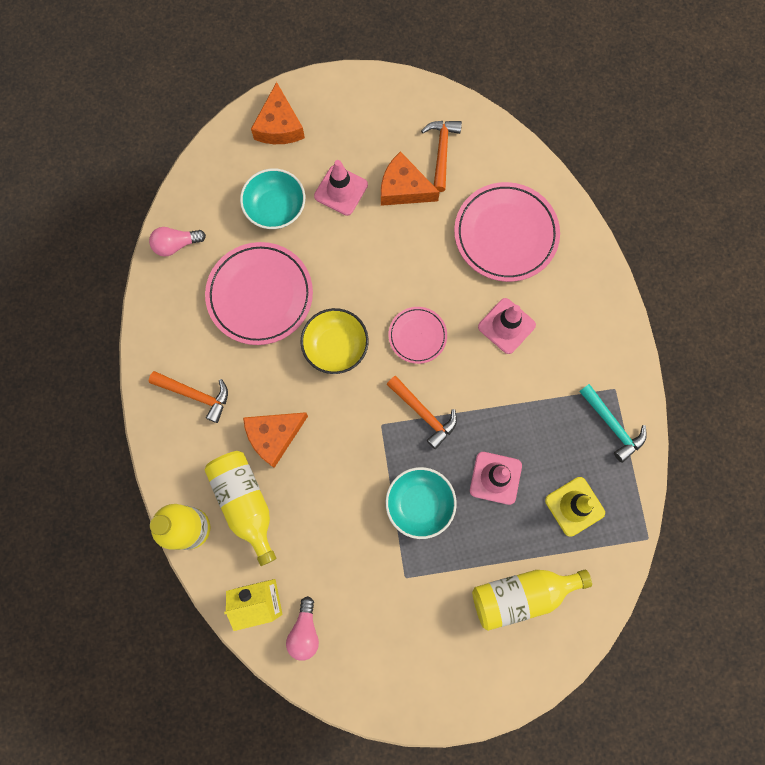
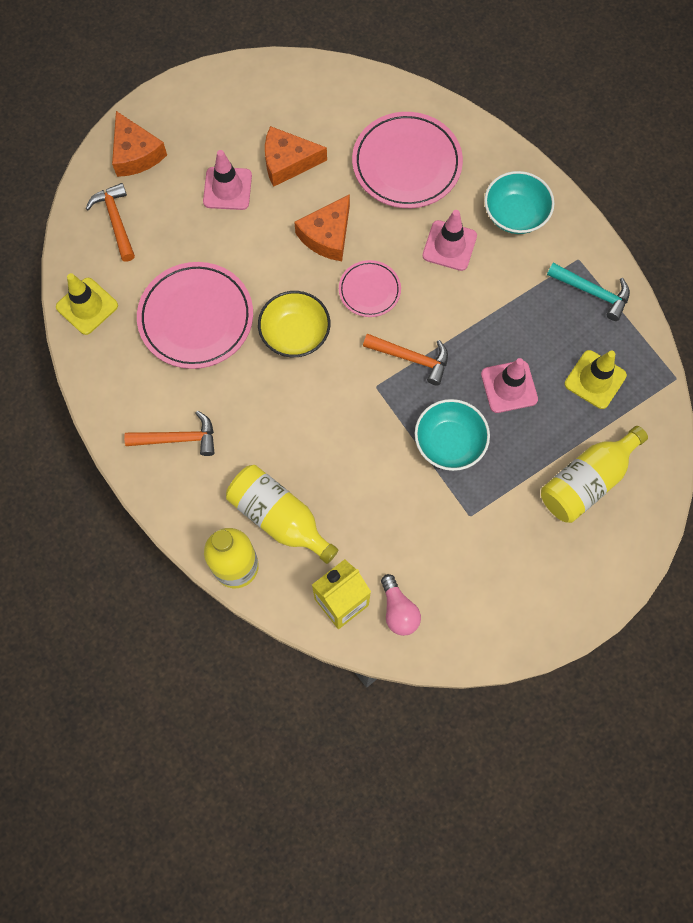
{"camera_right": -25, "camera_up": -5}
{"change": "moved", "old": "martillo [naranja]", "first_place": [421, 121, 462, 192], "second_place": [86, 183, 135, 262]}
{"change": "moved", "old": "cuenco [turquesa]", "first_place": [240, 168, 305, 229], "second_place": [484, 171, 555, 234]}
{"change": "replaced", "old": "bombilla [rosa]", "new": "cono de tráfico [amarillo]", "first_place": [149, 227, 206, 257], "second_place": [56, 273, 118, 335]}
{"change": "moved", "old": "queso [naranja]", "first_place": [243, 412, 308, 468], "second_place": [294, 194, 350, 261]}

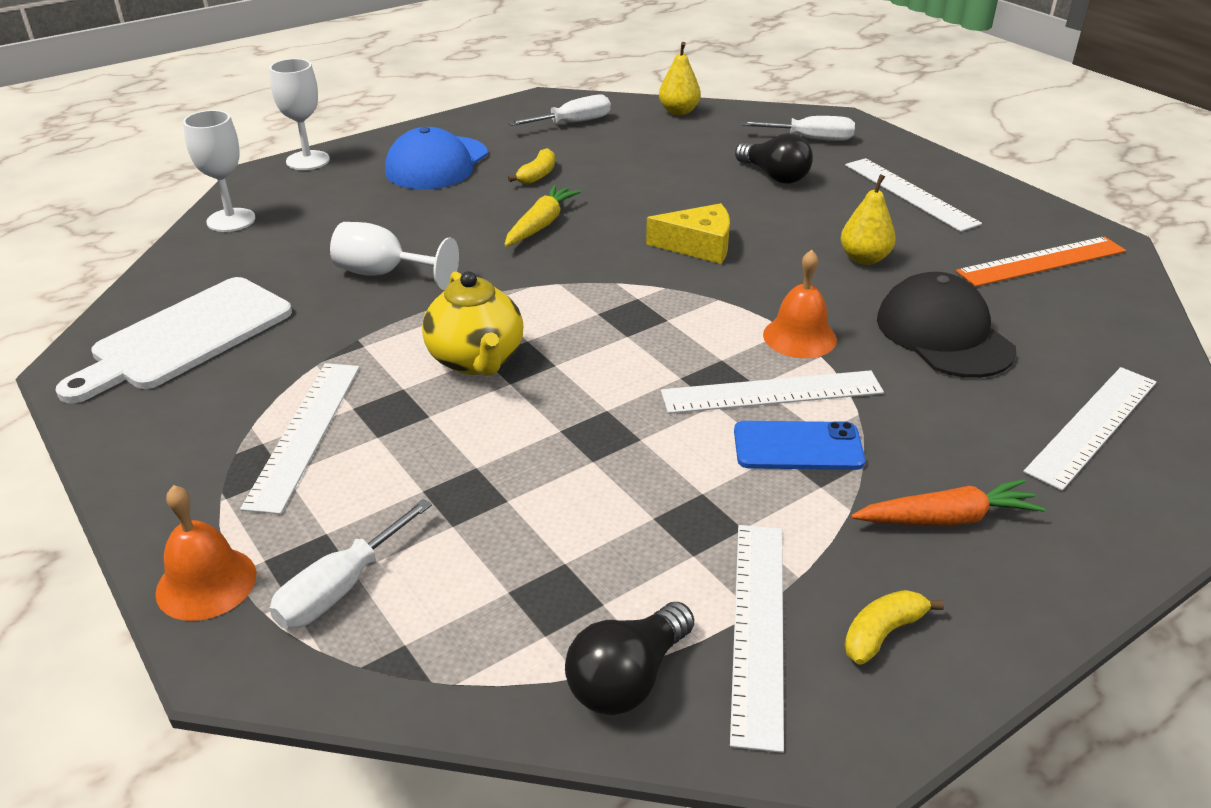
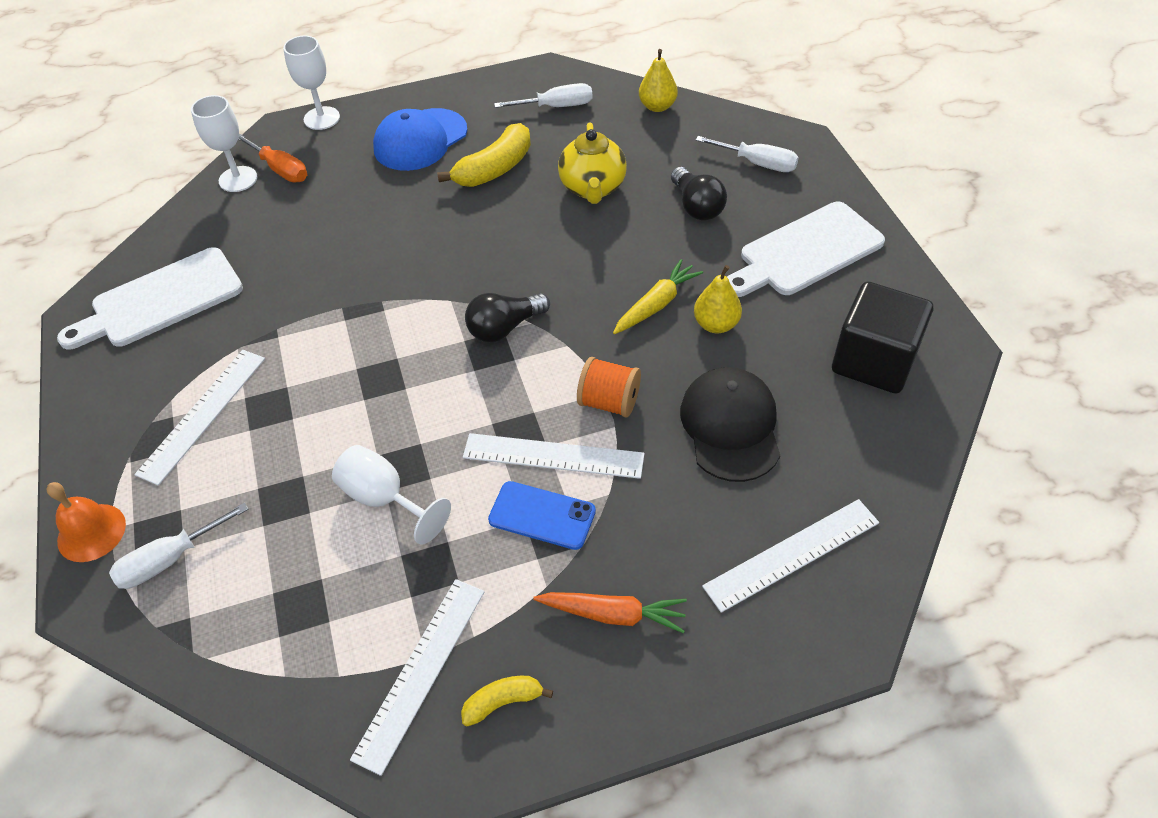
{"camera_right": 20, "camera_up": 15}
{"change": "resized", "old": "plátano [amarillo]", "first_place": [508, 148, 555, 184], "second_place": [437, 123, 531, 187], "factor": 1.81}
{"change": "replaced", "old": "regla [blanco]", "new": "tabla de cortar [blanco]", "first_place": [845, 158, 982, 232], "second_place": [727, 202, 885, 297]}
{"change": "moved", "old": "zanahoria [amarillo]", "first_place": [504, 185, 581, 247], "second_place": [613, 259, 703, 334]}
{"change": "removed", "old": "queso [amarillo]", "first_place": [646, 203, 730, 264]}
{"change": "moved", "old": "copa [blanco]", "first_place": [330, 222, 459, 290], "second_place": [332, 445, 451, 545]}
{"change": "replaced", "old": "regla [naranja]", "new": "cubo [negro]", "first_place": [956, 236, 1126, 287], "second_place": [832, 282, 933, 394]}
{"change": "replaced", "old": "campana [naranja]", "new": "carrete [naranja]", "first_place": [763, 250, 837, 358], "second_place": [577, 357, 641, 418]}
{"change": "moved", "old": "tetera [amarillo]", "first_place": [422, 271, 524, 376], "second_place": [558, 122, 627, 204]}
{"change": "moved", "old": "bombilla [negro]", "first_place": [565, 602, 694, 715], "second_place": [465, 293, 550, 342]}
{"change": "added", "new": "destornillador [naranja]", "second_place": [238, 133, 307, 183]}

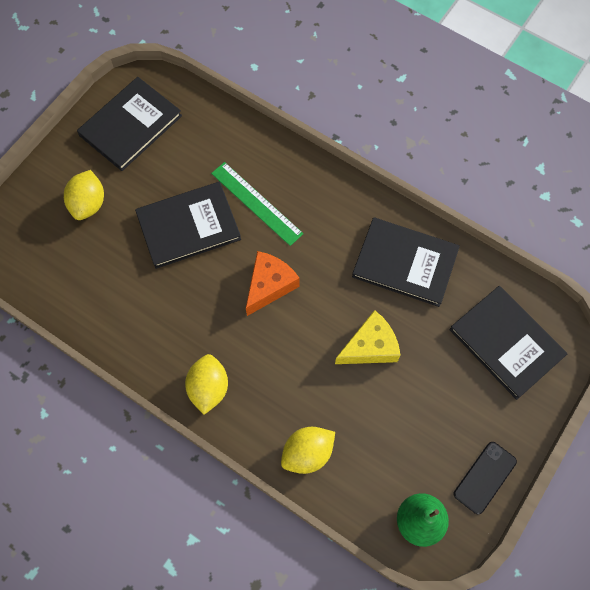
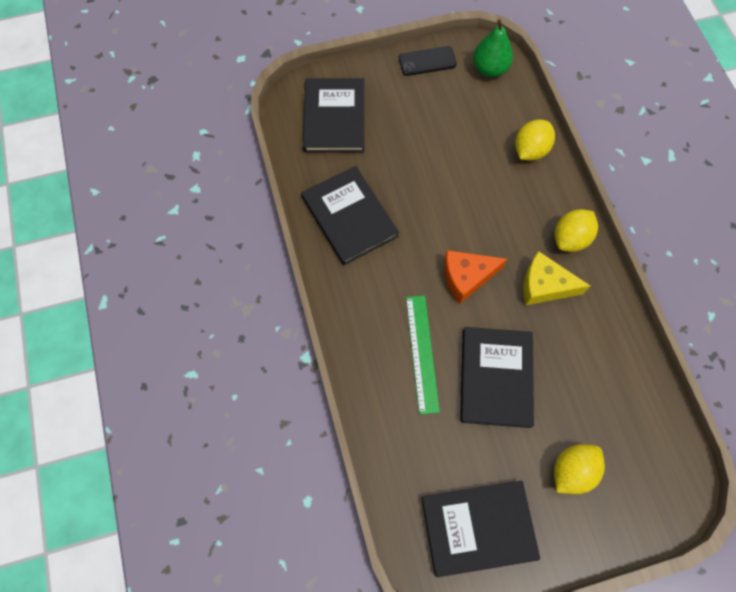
{"camera_right": -140, "camera_up": 0}
{"change": "turned", "old": "libro [negro]", "first_place": [135, 182, 241, 269], "second_place": [460, 327, 534, 428], "degrees": 75}
{"change": "moved", "old": "queso [amarillo]", "first_place": [335, 310, 401, 364], "second_place": [523, 251, 590, 305]}
{"change": "turned", "old": "limón [amarillo]", "first_place": [281, 427, 335, 474], "second_place": [515, 120, 555, 161], "degrees": -60}

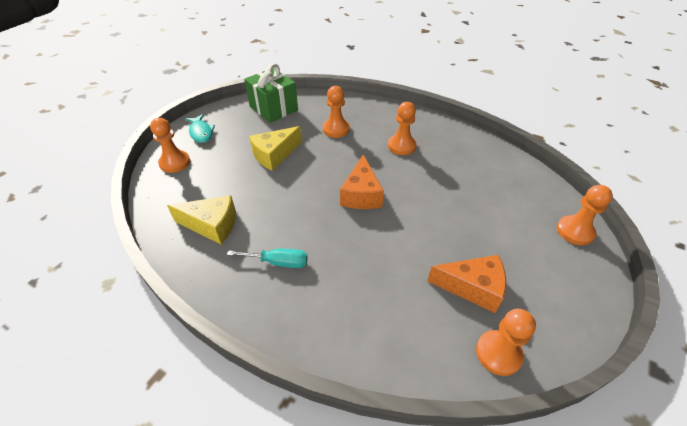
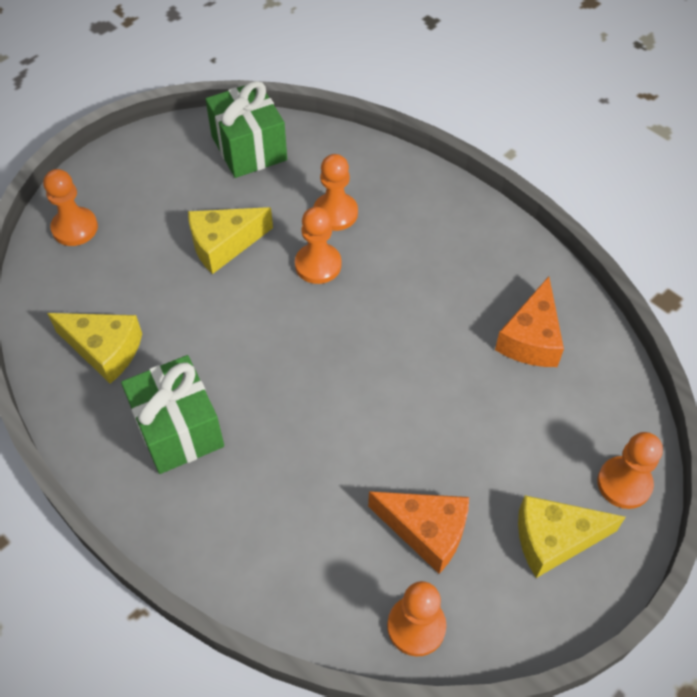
{"camera_right": 15, "camera_up": 10}
{"change": "moved", "old": "peón [naranja]", "first_place": [388, 102, 417, 155], "second_place": [295, 207, 342, 284]}
{"change": "removed", "old": "pez [turquesa]", "first_place": [186, 114, 215, 143]}
{"change": "moved", "old": "queso [naranja]", "first_place": [340, 154, 384, 209], "second_place": [495, 276, 564, 367]}
{"change": "replaced", "old": "destornillador [turquesa]", "new": "regalo [verde]", "first_place": [227, 249, 308, 268], "second_place": [121, 355, 224, 474]}
{"change": "added", "new": "queso [amarillo]", "second_place": [518, 495, 626, 578]}

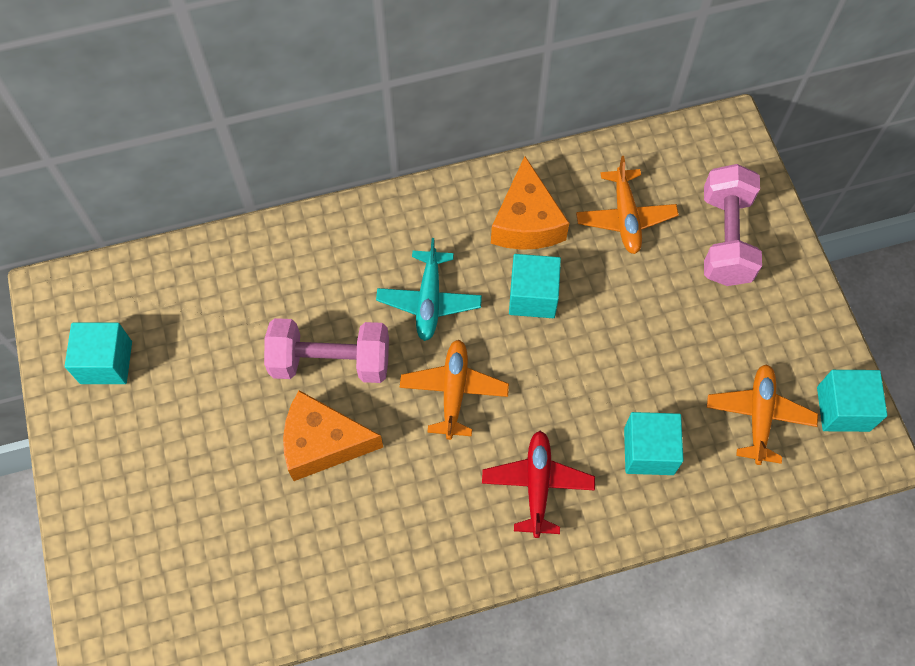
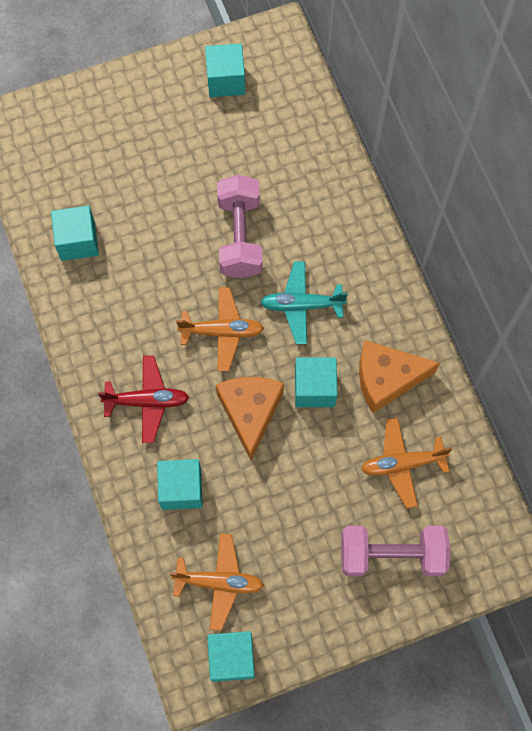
{"camera_right": 85, "camera_up": 5}
{"change": "moved", "old": "queso [naranja]", "first_place": [283, 390, 383, 481], "second_place": [215, 377, 284, 460]}
{"change": "added", "new": "cubo [turquesa]", "second_place": [51, 206, 99, 261]}

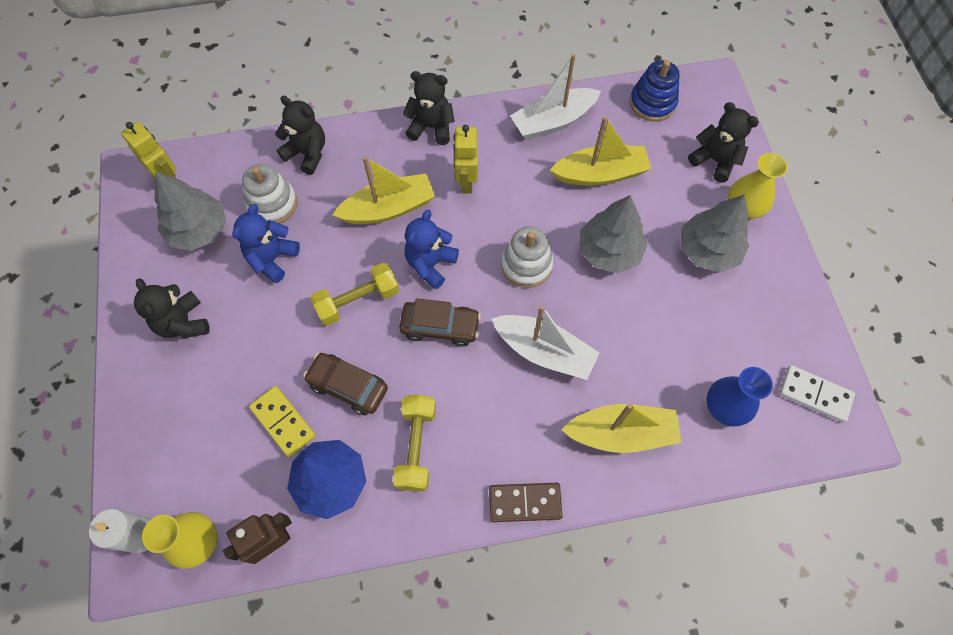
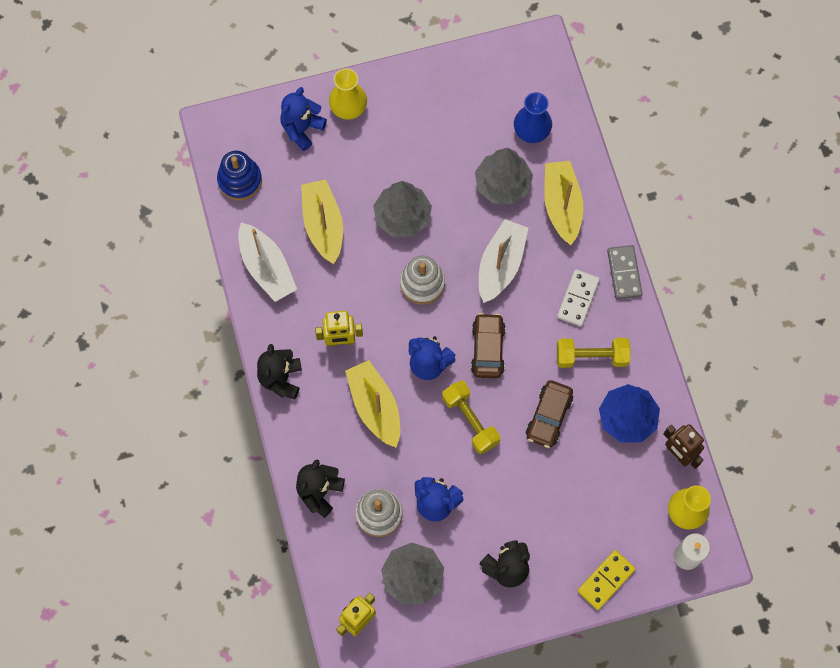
{"camera_right": -95, "camera_up": 5}
{"change": "recoloured", "old": "osito [negro]", "new": "osito [azul]", "first_place": [688, 102, 759, 183], "second_place": [280, 87, 327, 151]}
{"change": "moved", "old": "árbol [gris]", "first_place": [681, 194, 749, 273], "second_place": [475, 148, 533, 205]}
{"change": "moved", "old": "ficha de dominó [blanco]", "first_place": [779, 365, 855, 423], "second_place": [557, 269, 600, 327]}
{"change": "moved", "old": "ficha de dominó [amarillo]", "first_place": [249, 386, 316, 457], "second_place": [577, 550, 636, 610]}
{"change": "recoloured", "old": "ficha de dominó [marrón]", "new": "ficha de dominó [gris]", "first_place": [489, 483, 563, 522], "second_place": [607, 245, 642, 299]}

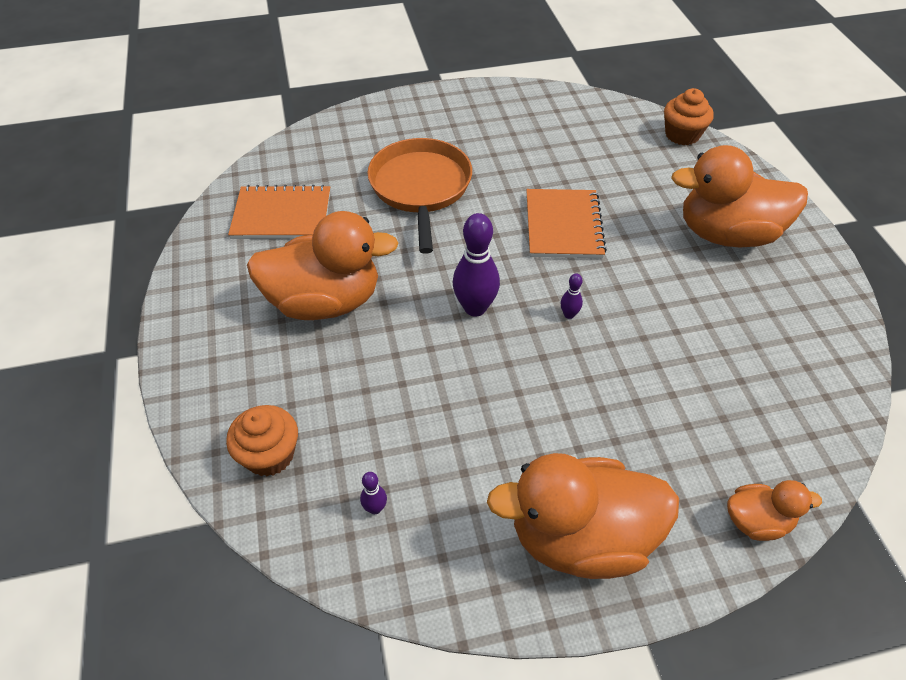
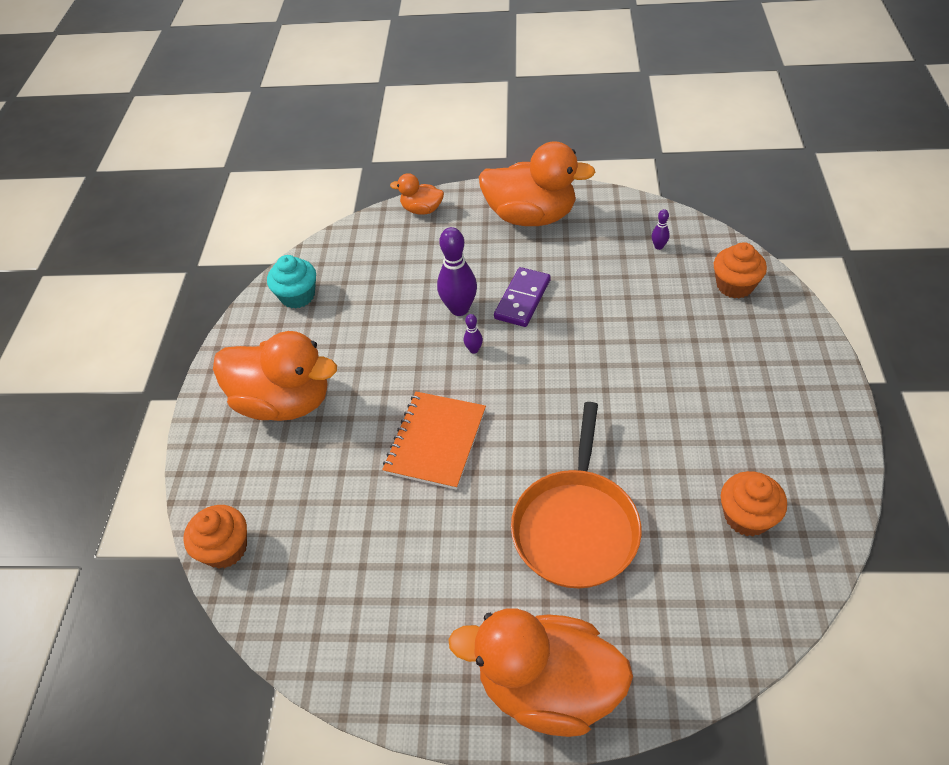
{"camera_right": -160, "camera_up": 0}
{"change": "replaced", "old": "cuaderno [naranja]", "new": "magdalena [naranja]", "first_place": [228, 185, 330, 239], "second_place": [721, 471, 787, 536]}
{"change": "moved", "old": "pato [naranja]", "first_place": [247, 211, 399, 320], "second_place": [448, 609, 633, 737]}
{"change": "moved", "old": "bolo [morado]", "first_place": [453, 213, 500, 317], "second_place": [437, 227, 477, 316]}
{"change": "added", "new": "magdalena [turquesa]", "second_place": [267, 255, 316, 309]}
{"change": "added", "new": "ficha de dominó [morado]", "second_place": [494, 267, 550, 327]}

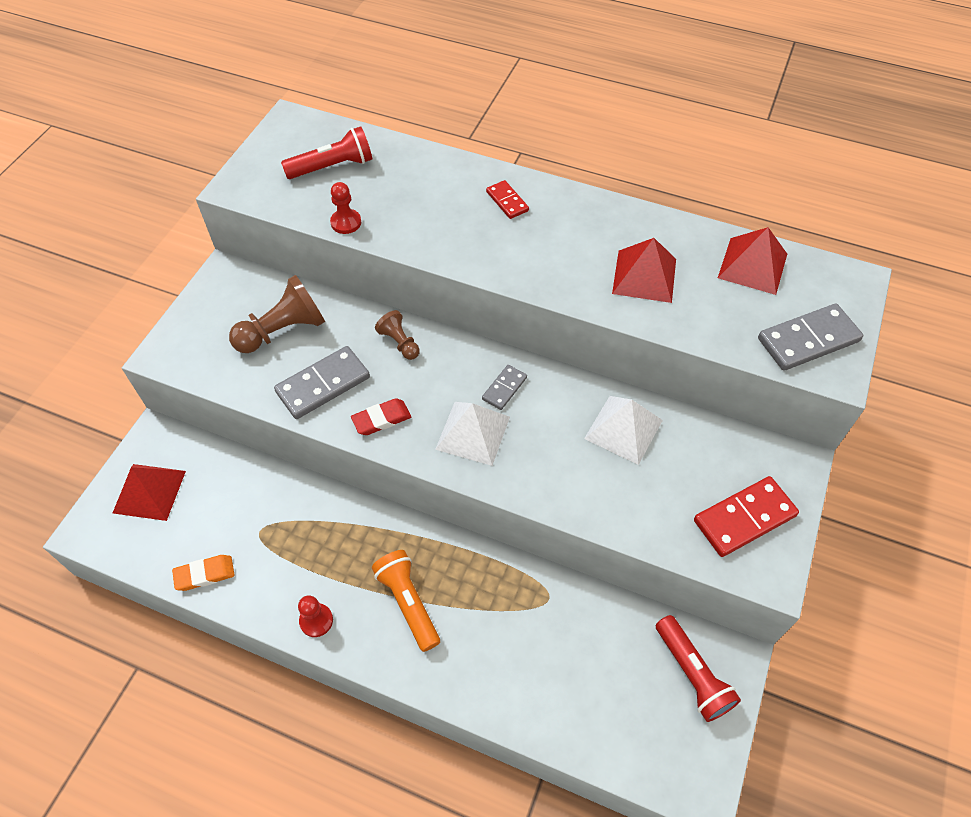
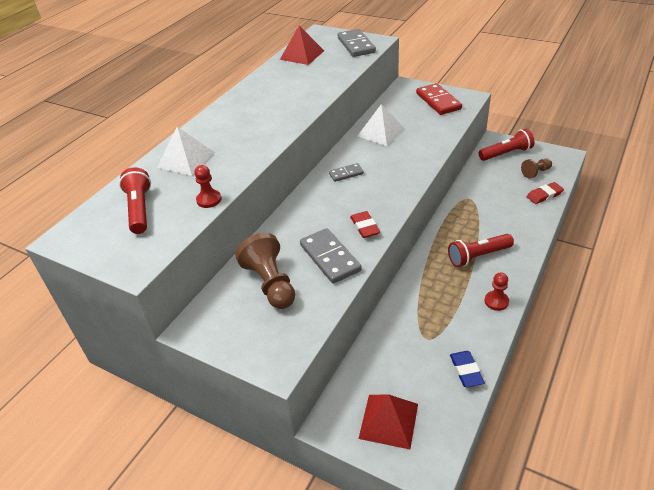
{"camera_right": -80, "camera_up": -15}
{"change": "removed", "old": "ficha de dominó [rojo]", "first_place": [486, 180, 529, 219]}
{"change": "removed", "old": "pirámide [rojo]", "first_place": [612, 238, 676, 303]}
{"change": "moved", "old": "peón [marrón]", "first_place": [375, 310, 420, 360], "second_place": [521, 159, 552, 179]}
{"change": "turned", "old": "ficha de dominó [gris]", "first_place": [482, 365, 527, 410], "second_place": [329, 163, 364, 182], "degrees": -60}
{"change": "moved", "old": "pirámide [blanco]", "first_place": [435, 402, 510, 466], "second_place": [157, 127, 215, 176]}
{"change": "recoloured", "old": "lámpara de mano [naranja]", "new": "lámpara de mano [rojo]", "first_place": [372, 550, 440, 652], "second_place": [448, 234, 514, 267]}
{"change": "recoloured", "old": "goma de borrar [naranja]", "new": "goma de borrar [azul]", "first_place": [172, 555, 235, 591], "second_place": [450, 351, 485, 387]}
{"change": "added", "new": "goma de borrar [rojo]", "second_place": [527, 182, 564, 204]}

